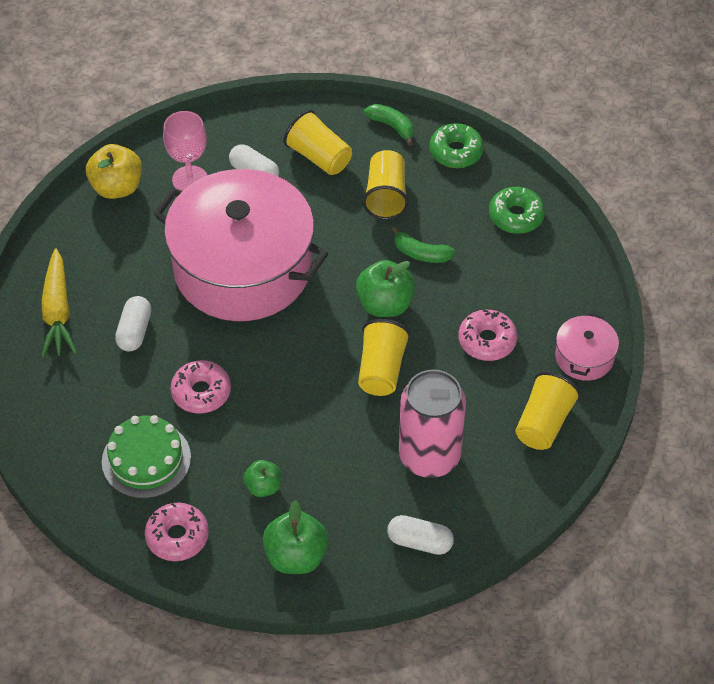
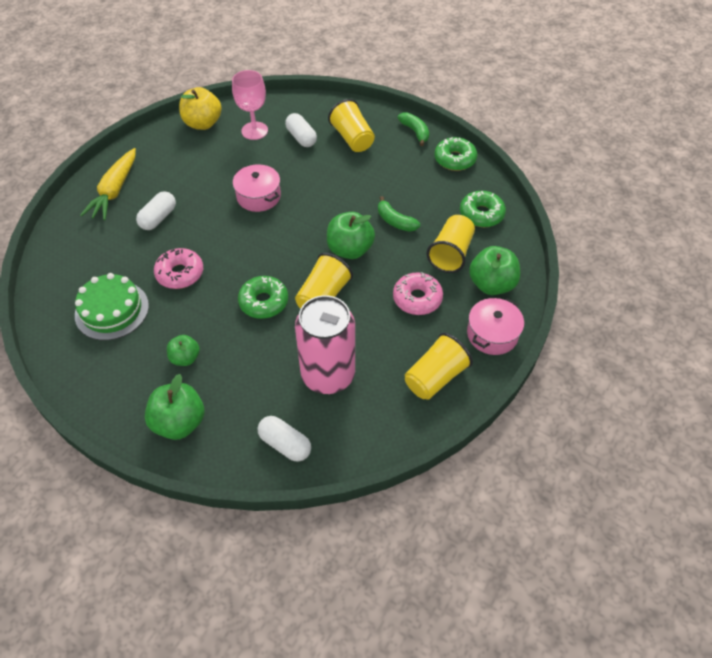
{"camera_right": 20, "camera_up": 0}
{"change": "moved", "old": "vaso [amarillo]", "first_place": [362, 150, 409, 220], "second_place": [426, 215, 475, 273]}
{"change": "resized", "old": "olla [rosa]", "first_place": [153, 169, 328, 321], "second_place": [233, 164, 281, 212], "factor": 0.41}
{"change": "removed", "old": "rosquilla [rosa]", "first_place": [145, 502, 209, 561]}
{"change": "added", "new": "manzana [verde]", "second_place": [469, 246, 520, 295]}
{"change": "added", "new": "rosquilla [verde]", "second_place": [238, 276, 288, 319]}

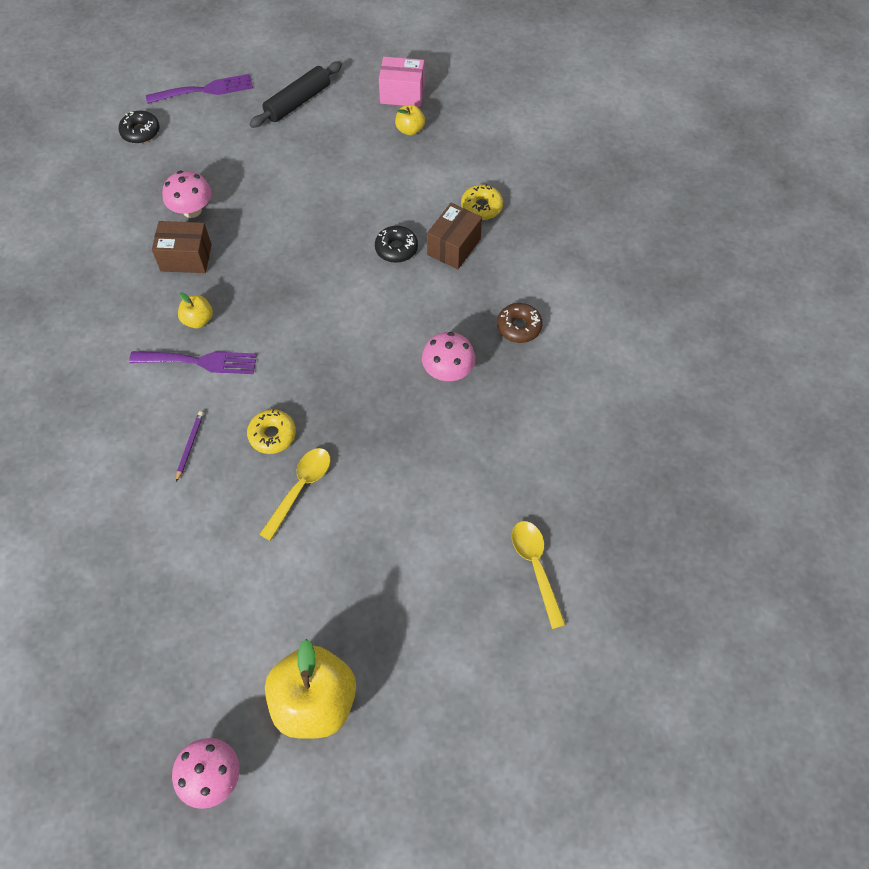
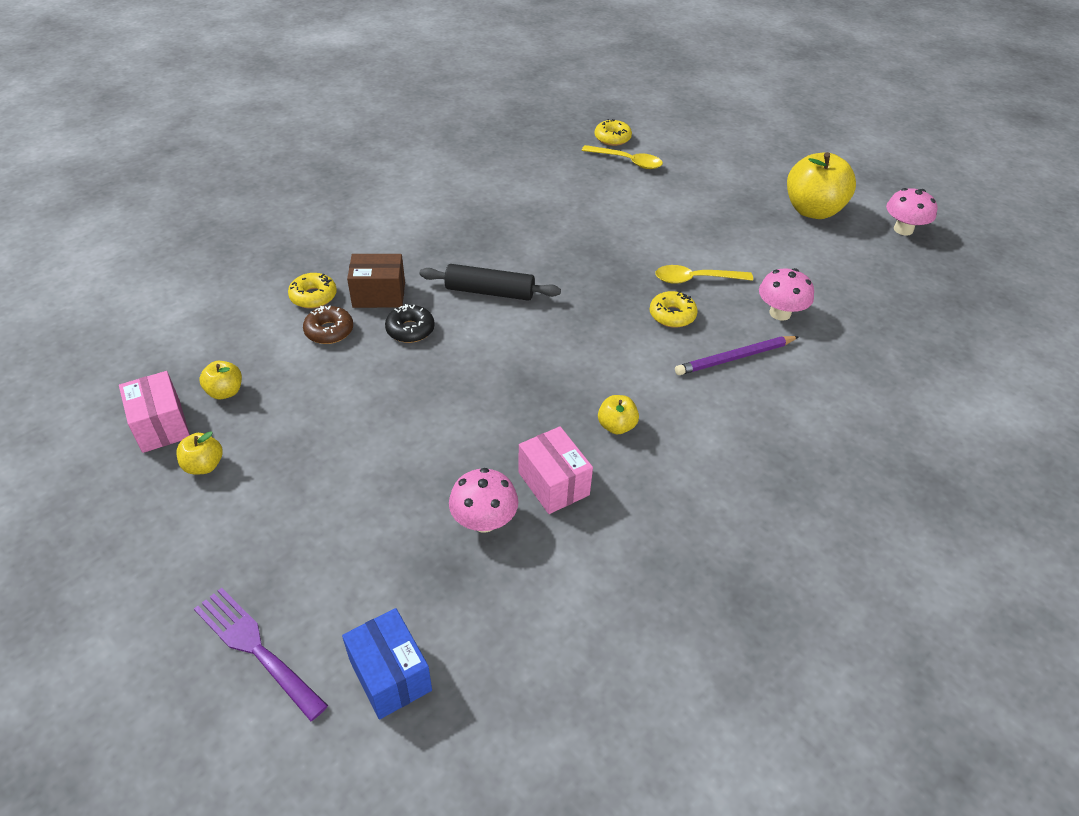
{"camera_right": -125, "camera_up": -15}
{"change": "moved", "old": "rodillo [negro]", "first_place": [250, 61, 342, 128], "second_place": [420, 264, 561, 301]}
{"change": "replaced", "old": "rosquilla [negro]", "new": "caja [azul]", "first_place": [118, 111, 160, 144], "second_place": [342, 608, 432, 720]}
{"change": "recoloured", "old": "caja [marrón]", "new": "caja [rosa]", "first_place": [152, 221, 211, 273], "second_place": [518, 426, 593, 514]}
{"change": "moved", "old": "rosquilla [marrón]", "first_place": [497, 303, 543, 343], "second_place": [303, 306, 353, 344]}
{"change": "moved", "old": "seta [rosa]", "first_place": [422, 332, 475, 381], "second_place": [759, 268, 814, 321]}
{"change": "removed", "old": "tenedor [morado]", "first_place": [129, 351, 257, 374]}
{"change": "resized", "old": "lápiz [morado]", "first_place": [176, 411, 204, 482], "second_place": [675, 336, 799, 375], "factor": 1.73}
{"change": "turned", "old": "cuchara [amarillo]", "first_place": [512, 521, 566, 629], "second_place": [582, 145, 663, 169], "degrees": -105}
{"change": "added", "new": "rosquilla [amarillo]", "second_place": [595, 119, 632, 146]}
{"change": "added", "new": "manzana [amarillo]", "second_place": [176, 431, 223, 475]}

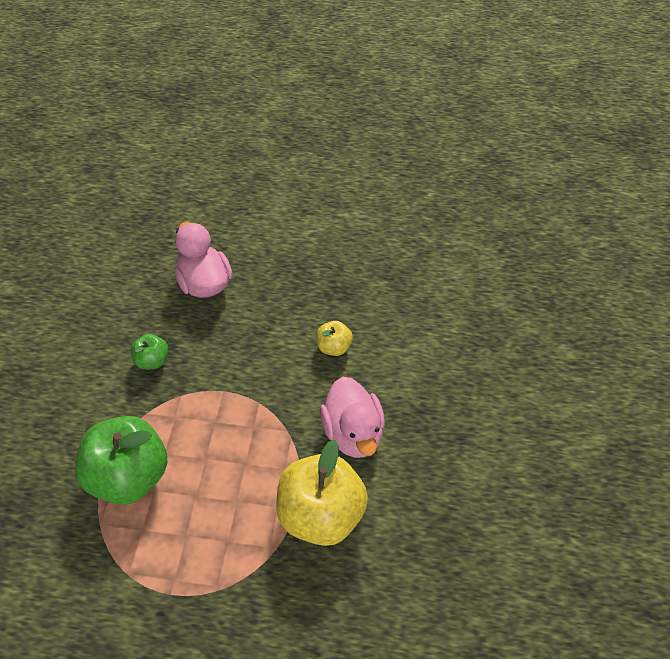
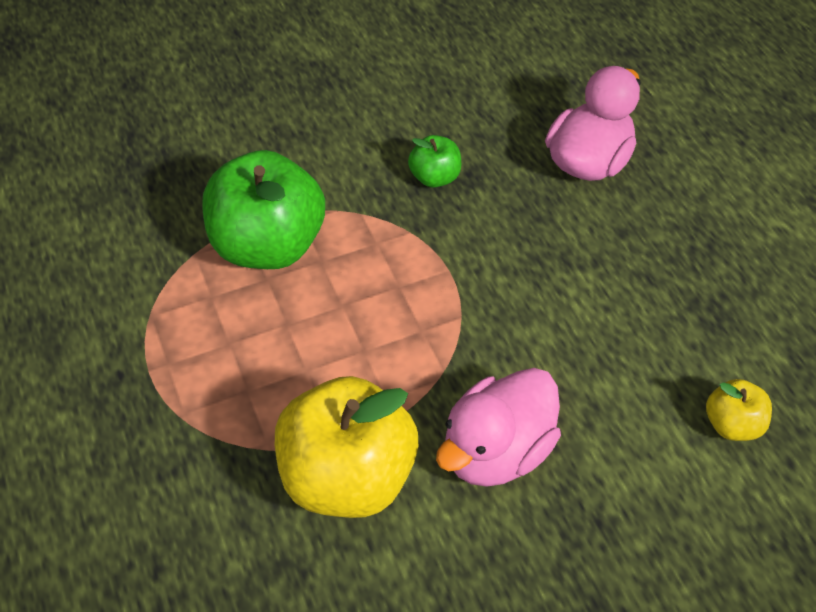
{"camera_right": 60, "camera_up": 0}
{"change": "moved", "old": "manzana [amarillo]", "first_place": [316, 321, 353, 356], "second_place": [706, 379, 772, 441]}

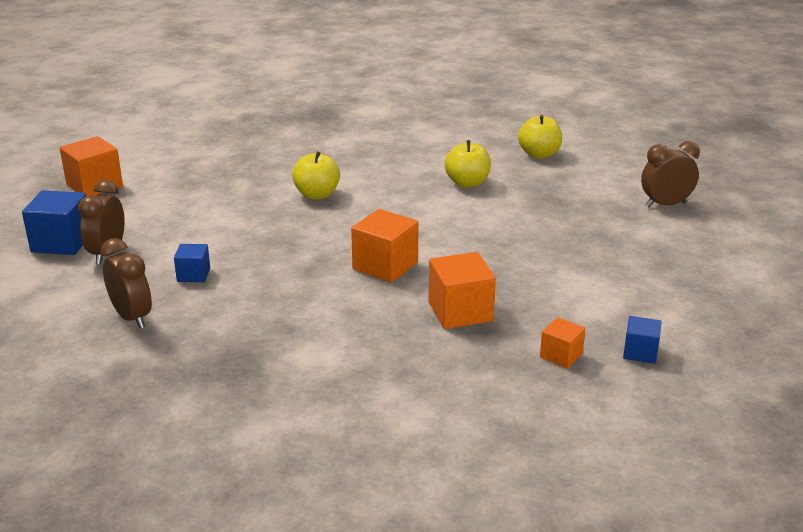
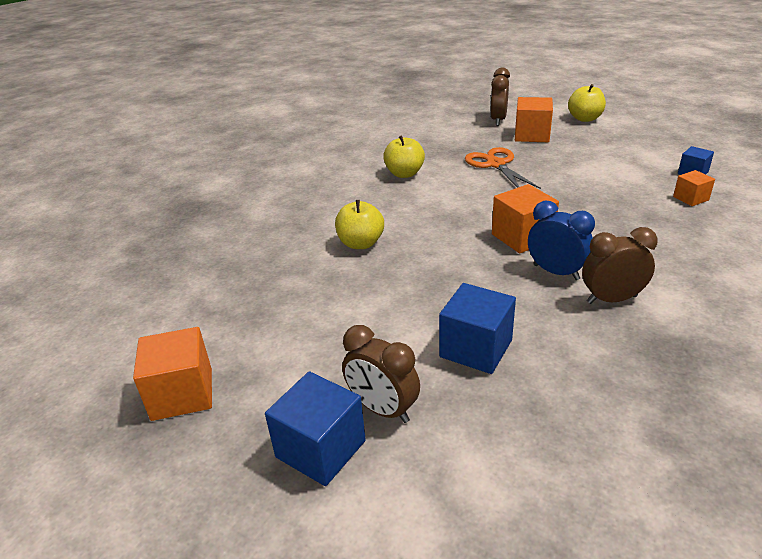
{"camera_right": -60, "camera_up": 5}
{"change": "moved", "old": "manzana [amarillo]", "first_place": [518, 115, 562, 159], "second_place": [568, 84, 606, 122]}
{"change": "moved", "old": "despertador [marrón]", "first_place": [101, 238, 152, 328], "second_place": [582, 227, 658, 304]}
{"change": "resized", "old": "cubo [azul]", "first_place": [174, 244, 210, 282], "second_place": [439, 283, 516, 374], "factor": 1.73}
{"change": "moved", "old": "cubo [naranja]", "first_place": [428, 252, 496, 329], "second_place": [515, 97, 553, 142]}
{"change": "added", "new": "tijeras [naranja]", "second_place": [465, 147, 541, 189]}
{"change": "added", "new": "despertador [azul]", "second_place": [528, 201, 595, 280]}

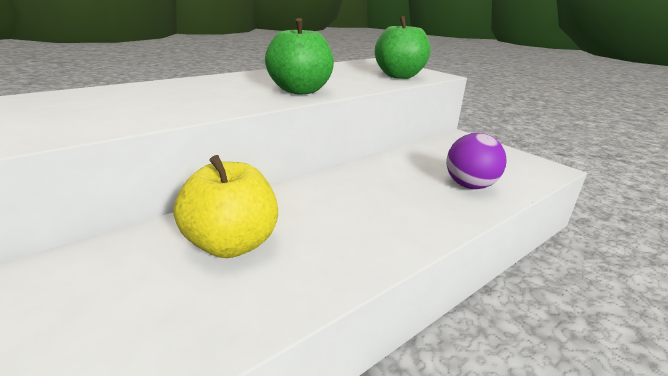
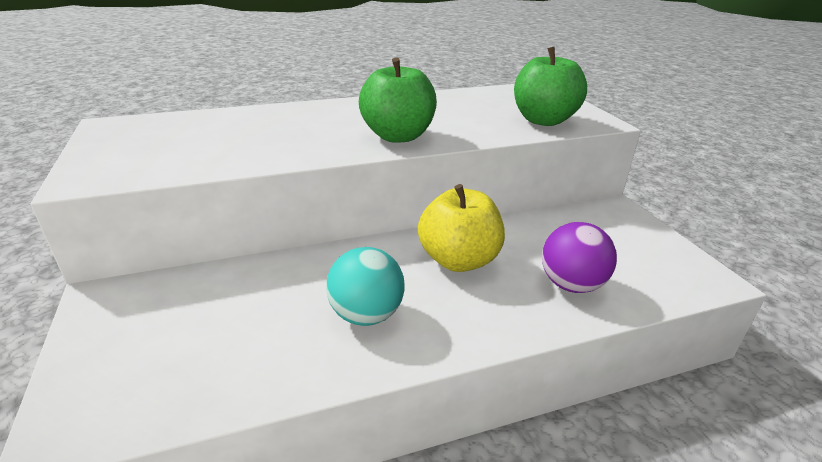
{"camera_right": 20, "camera_up": 5}
{"change": "moved", "old": "manzana [amarillo]", "first_place": [174, 155, 278, 258], "second_place": [418, 184, 505, 272]}
{"change": "added", "new": "pelota [turquesa]", "second_place": [326, 247, 405, 326]}

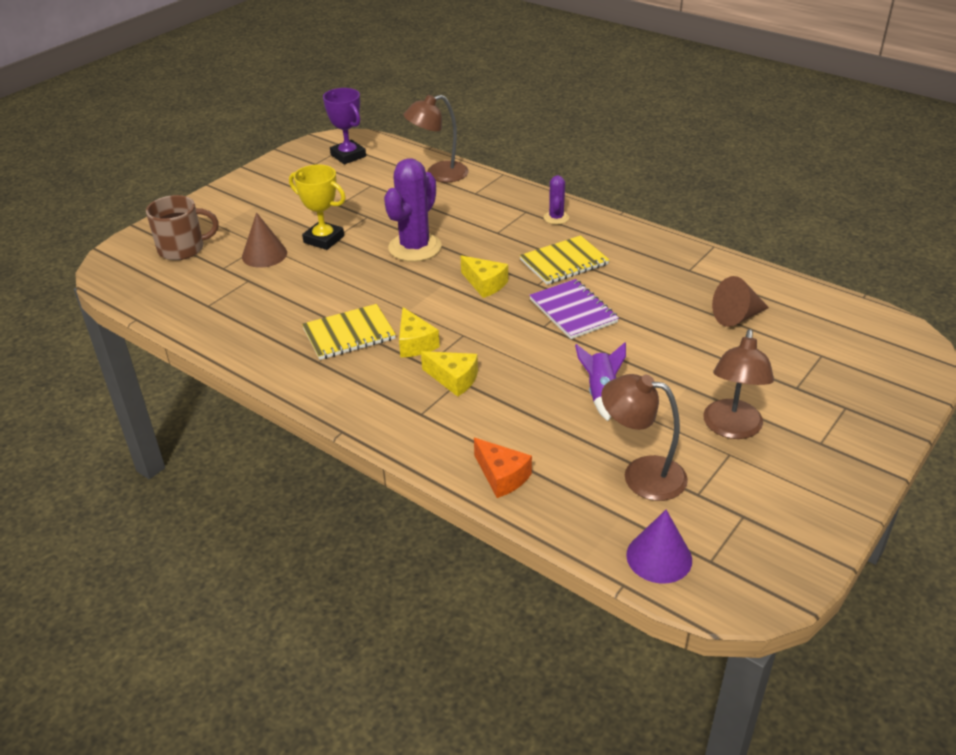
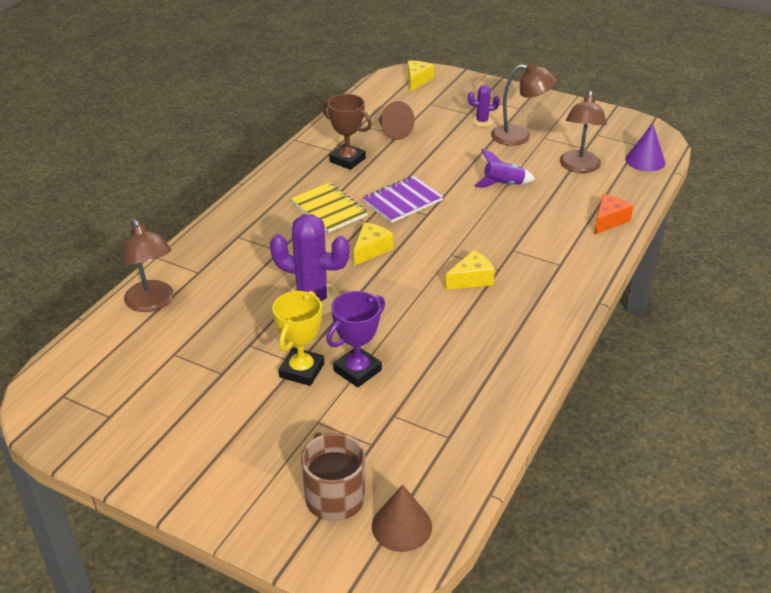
{"camera_right": -100, "camera_up": 0}
{"change": "moved", "old": "trofeo [morado]", "first_place": [323, 88, 366, 164], "second_place": [327, 291, 385, 387]}
{"change": "moved", "old": "cactus [morado]", "first_place": [544, 175, 569, 224], "second_place": [468, 85, 500, 127]}
{"change": "moved", "old": "cono [marrón]", "first_place": [242, 212, 287, 268], "second_place": [372, 484, 432, 552]}
{"change": "removed", "old": "cuaderno [amarillo]", "first_place": [302, 304, 396, 360]}
{"change": "moved", "old": "queso [amarillo]", "first_place": [421, 351, 478, 397], "second_place": [407, 61, 434, 92]}
{"change": "added", "new": "trofeo [marrón]", "second_place": [322, 94, 372, 170]}

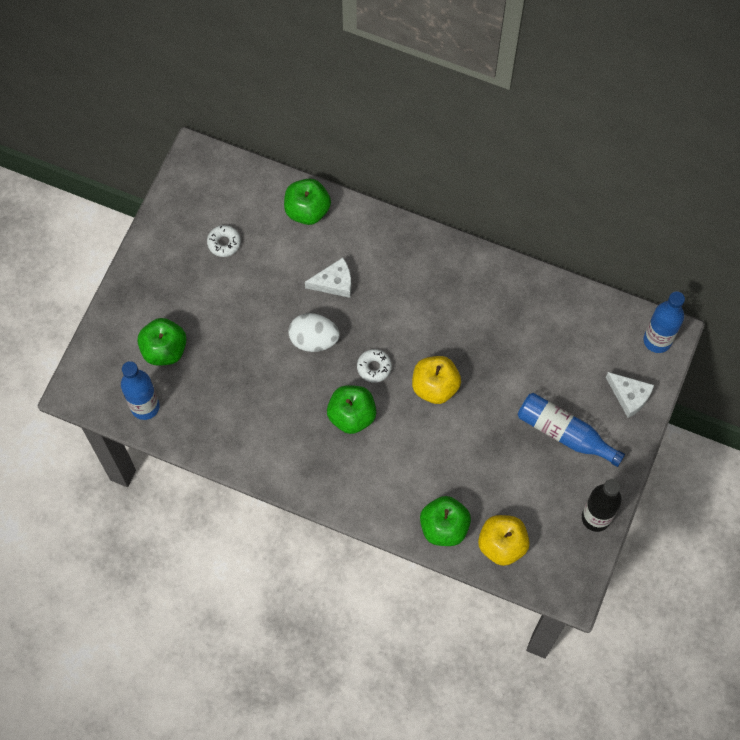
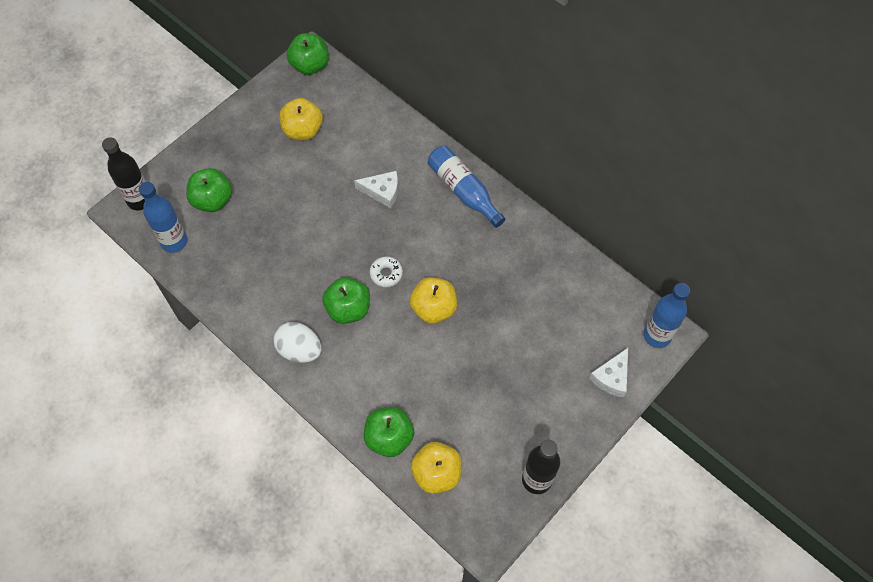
{"camera_right": 20, "camera_up": -5}
{"change": "moved", "old": "manzana [verde]", "first_place": [284, 179, 331, 225], "second_place": [287, 33, 329, 75]}
{"change": "replaced", "old": "rosquilla [blanco]", "new": "manzana [amarillo]", "first_place": [207, 225, 241, 257], "second_place": [279, 98, 323, 140]}
{"change": "moved", "old": "huevo [blanco]", "first_place": [288, 313, 340, 352], "second_place": [273, 322, 322, 363]}
{"change": "turned", "old": "queso [blanco]", "first_place": [606, 372, 654, 418], "second_place": [589, 348, 628, 397], "degrees": 60}
{"change": "moved", "old": "botella [azul]", "first_place": [518, 393, 625, 467], "second_place": [428, 146, 505, 228]}
{"change": "added", "new": "botella [negro]", "second_place": [102, 137, 146, 210]}

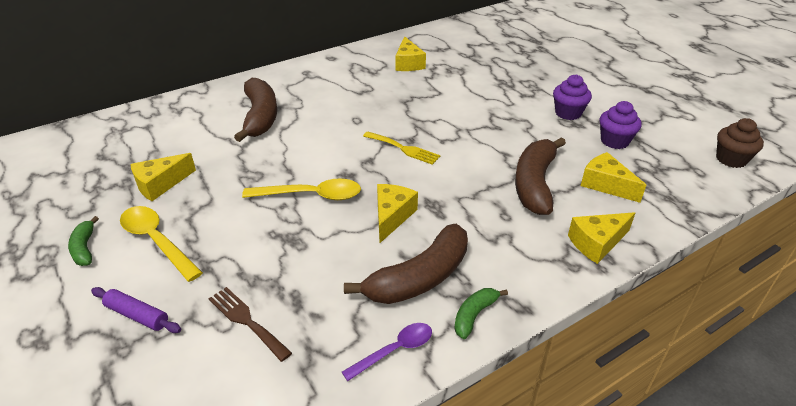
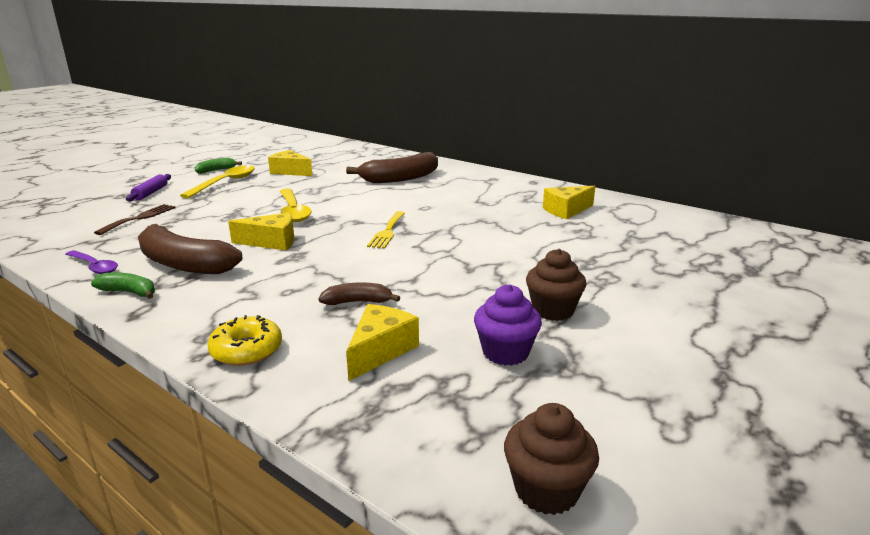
{"camera_right": 70, "camera_up": -15}
{"change": "recoloured", "old": "magdalena [morado]", "new": "magdalena [marrón]", "first_place": [553, 74, 592, 120], "second_place": [526, 249, 586, 321]}
{"change": "resized", "old": "plátano [marrón]", "first_place": [515, 137, 566, 215], "second_place": [318, 282, 400, 305], "factor": 0.5}
{"change": "replaced", "old": "queso [amarillo]", "new": "rosquilla [amarillo]", "first_place": [568, 212, 635, 264], "second_place": [207, 315, 282, 366]}

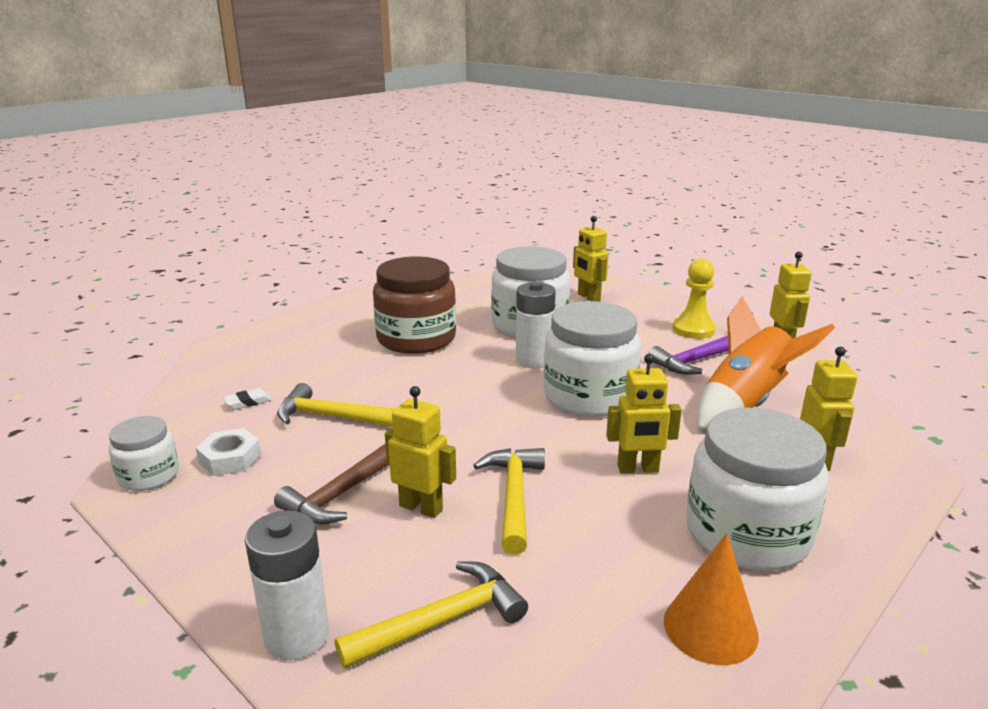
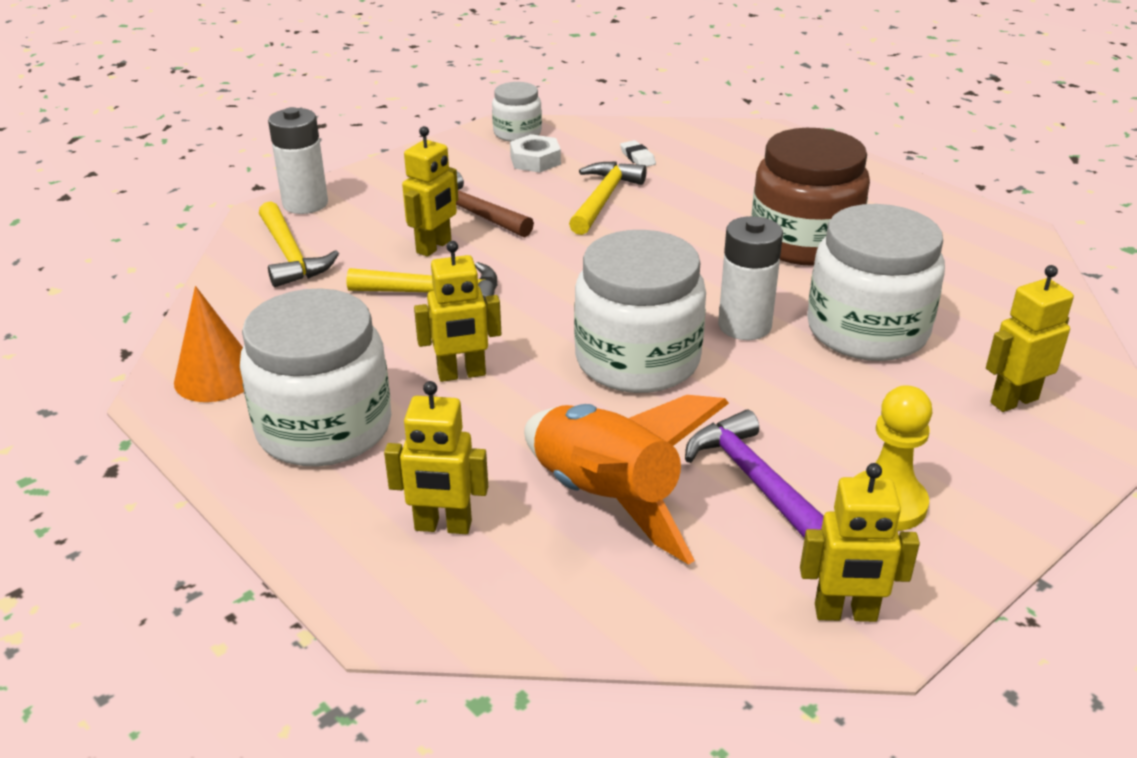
{"camera_right": 95, "camera_up": 10}
{"change": "turned", "old": "robot [amarillo]", "first_place": [606, 354, 682, 474], "second_place": [414, 241, 501, 382], "degrees": -105}

